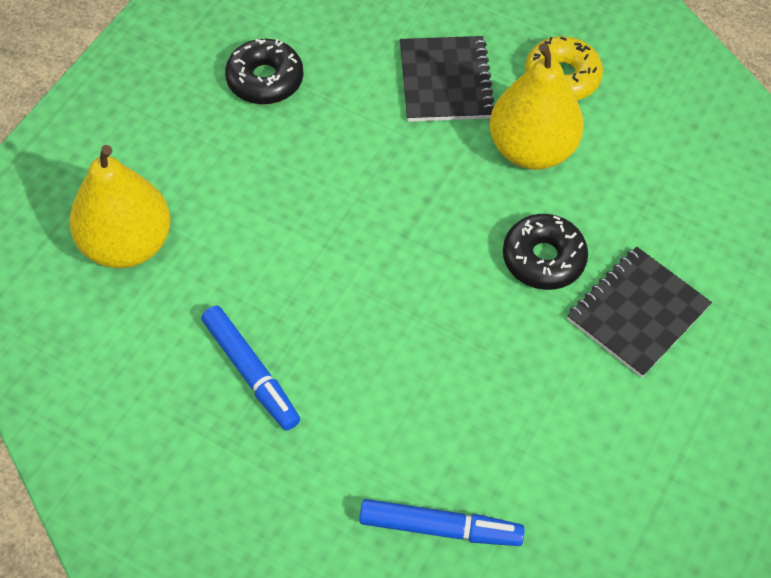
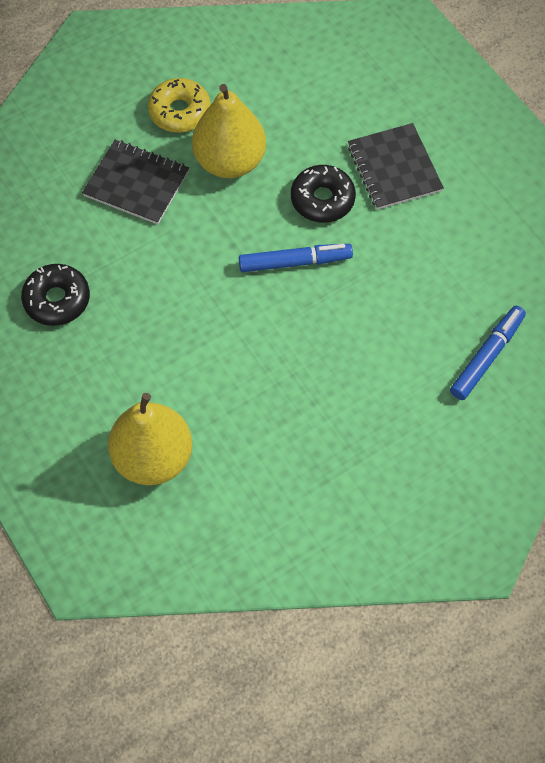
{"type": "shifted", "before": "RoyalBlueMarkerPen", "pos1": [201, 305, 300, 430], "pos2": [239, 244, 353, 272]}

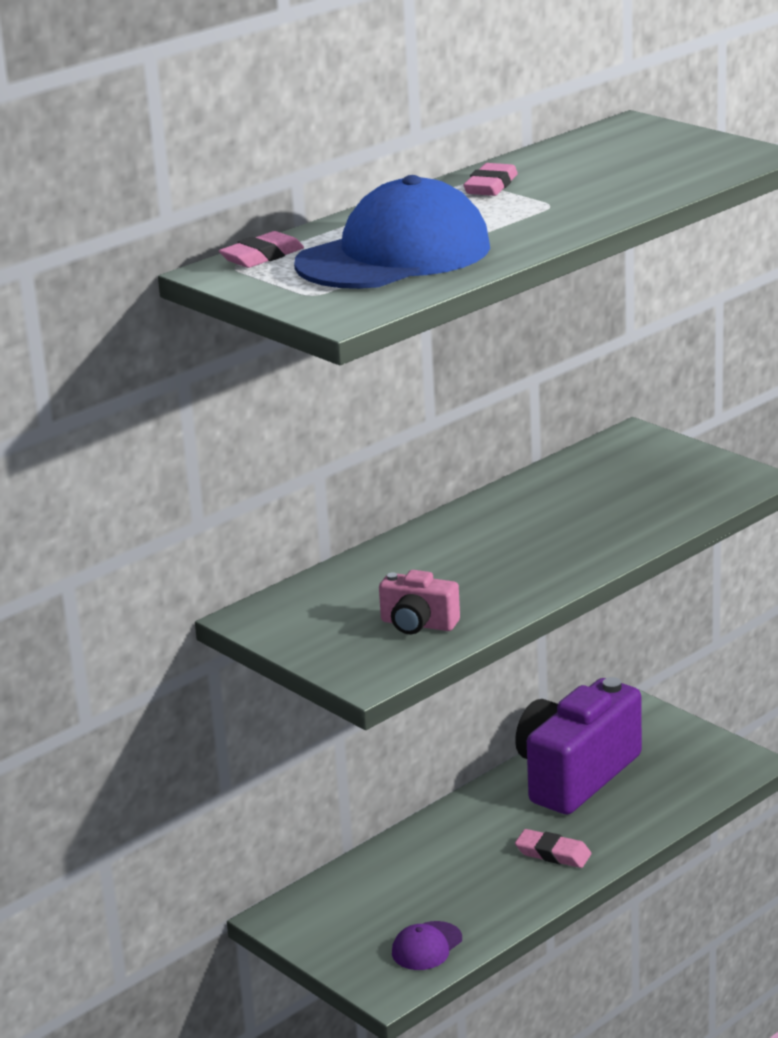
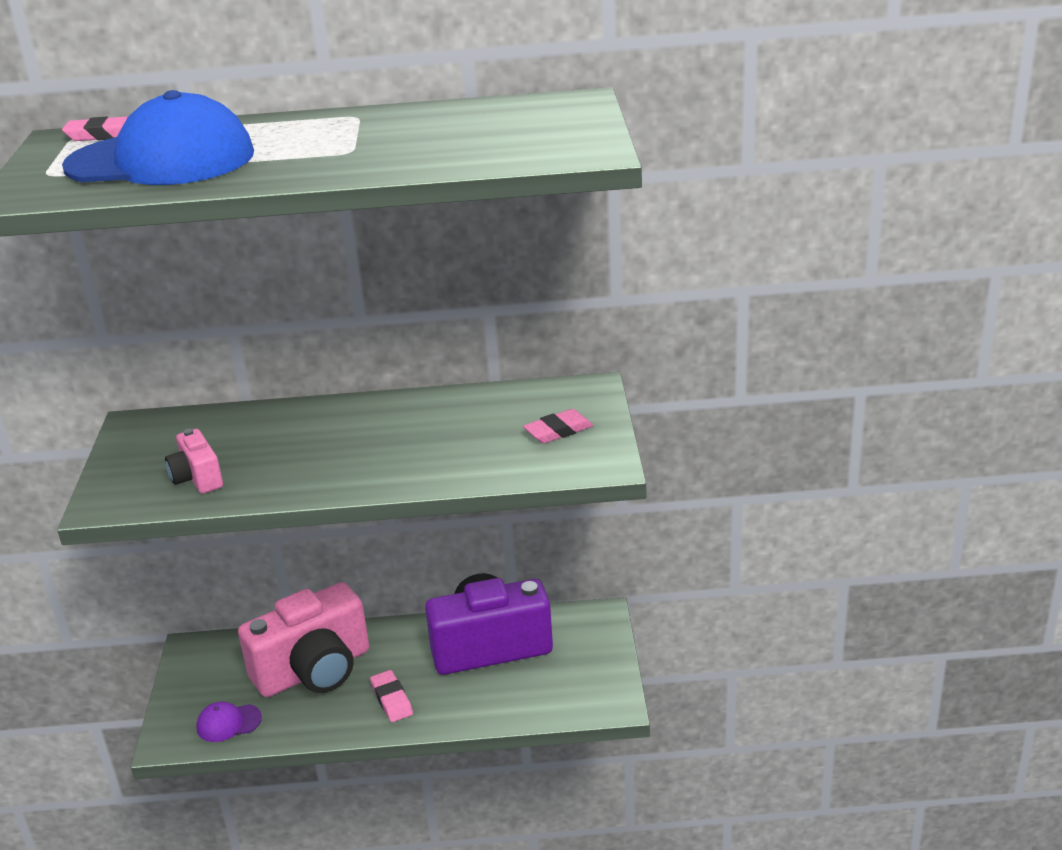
{"type": "shifted", "before": "RosePinkPencilEraser", "pos1": [463, 163, 518, 196], "pos2": [523, 409, 593, 443]}
{"type": "new", "after": "RosePinkCamera", "pos2": [238, 582, 369, 697]}

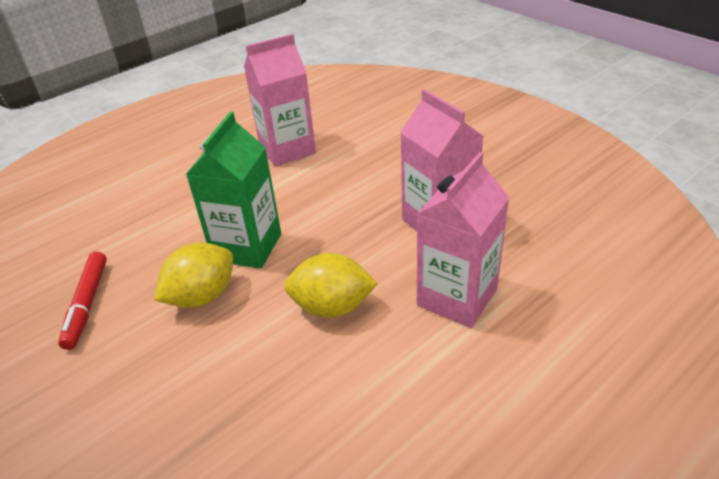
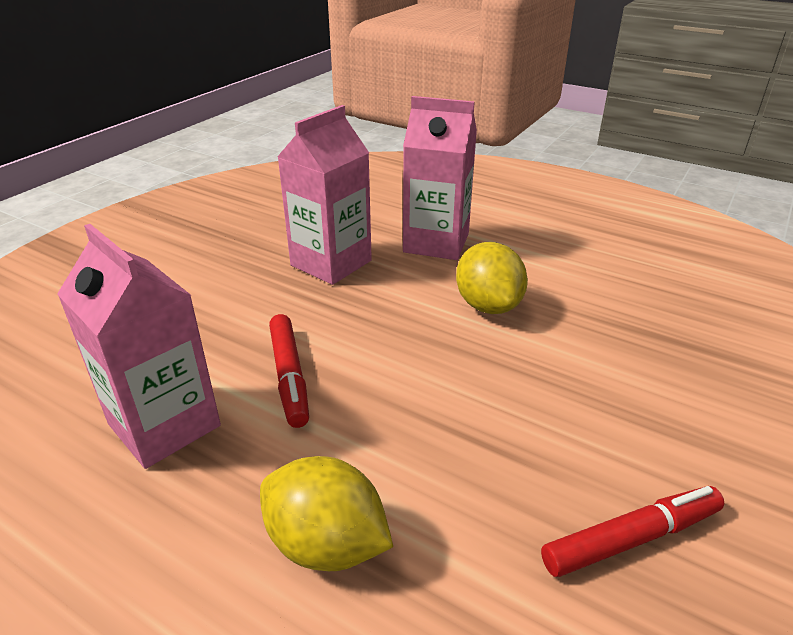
{"type": "shifted", "before": "YellowLemon", "pos1": [154, 242, 233, 308], "pos2": [260, 456, 393, 571]}
{"type": "gone", "before": "EmeraldCarton", "pos1": [186, 112, 281, 269]}
{"type": "new", "after": "ScarletMarkerPen", "pos2": [269, 314, 309, 428]}

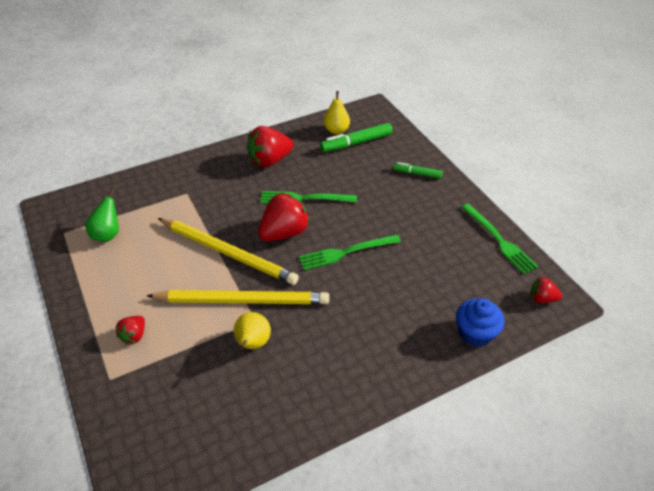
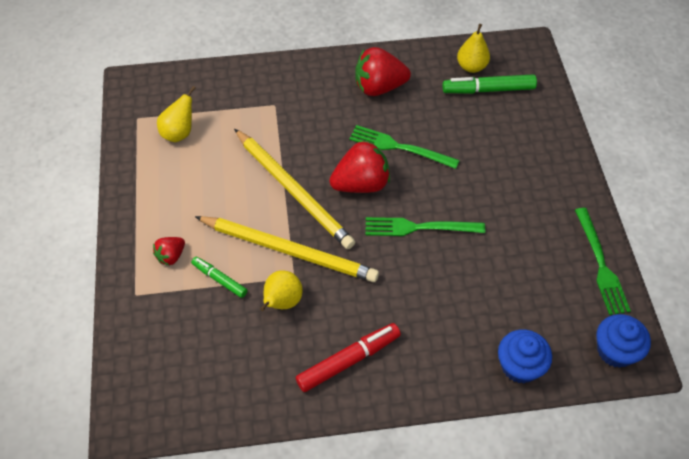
{"type": "repainted", "before": "EmeraldToyPear", "after": "YellowToyPear", "pos1": [85, 188, 119, 242], "pos2": [157, 86, 196, 142]}
{"type": "shifted", "before": "EmeraldMarkerPen", "pos1": [393, 162, 443, 179], "pos2": [191, 257, 247, 298]}
{"type": "swapped", "before": "ScarletToyStrawberry", "after": "RoyalBlueCupcake", "pos1": [530, 277, 562, 303], "pos2": [596, 314, 651, 368]}
{"type": "new", "after": "ScarletMarkerPen", "pos2": [296, 323, 401, 392]}

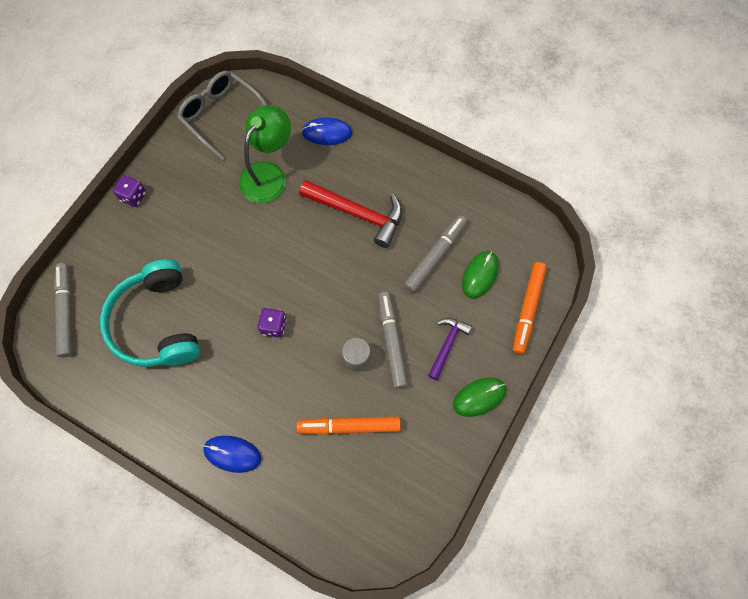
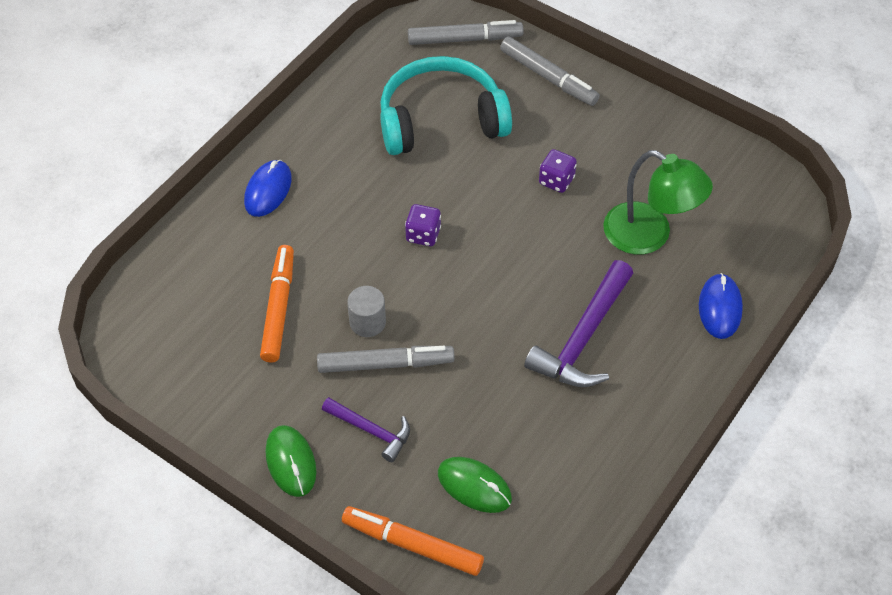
{"type": "shifted", "before": "VioletDie", "pos1": [113, 175, 146, 207], "pos2": [539, 149, 577, 193]}
{"type": "gone", "before": "GrayEyeglasses", "pos1": [177, 71, 267, 161]}
{"type": "repainted", "before": "ScarletClawHammer", "after": "VioletClawHammer", "pos1": [299, 180, 402, 248], "pos2": [524, 260, 633, 387]}
{"type": "shifted", "before": "GrayMarkerPen", "pos1": [404, 215, 467, 292], "pos2": [500, 37, 600, 106]}

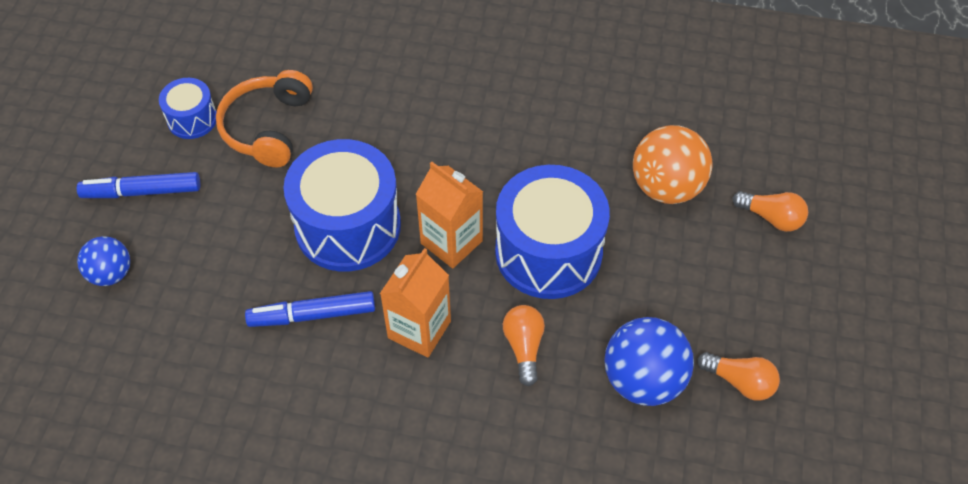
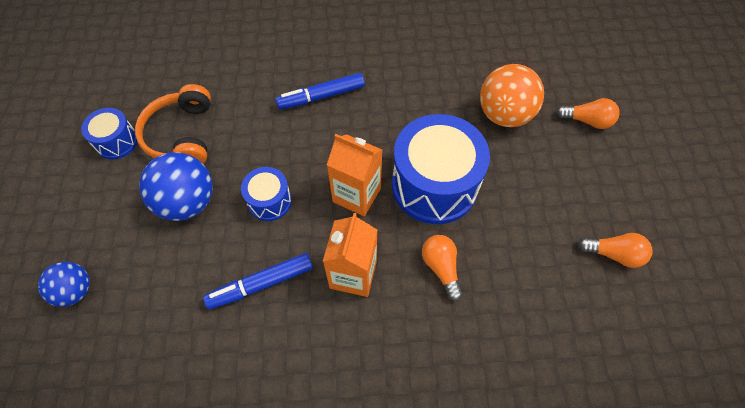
{"type": "shifted", "before": "RoyalBlueMarkerPen", "pos1": [77, 172, 200, 198], "pos2": [275, 73, 365, 110]}
{"type": "scaled", "before": "RoyalBlueSnareDrum", "pos1": [284, 139, 401, 272], "pos2": [241, 167, 292, 221], "scale": 0.5}
{"type": "shifted", "before": "RoyalBlueSphere", "pos1": [604, 317, 694, 406], "pos2": [139, 152, 213, 221]}

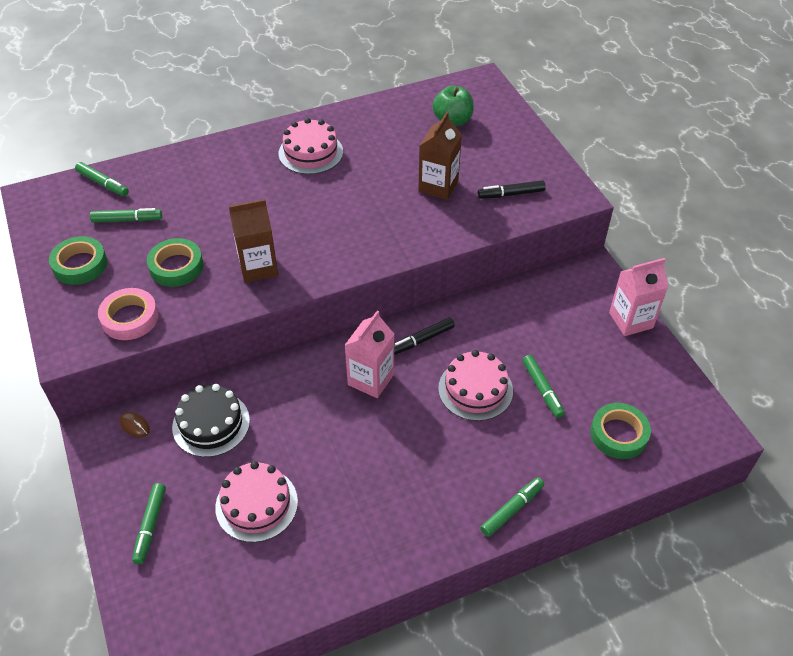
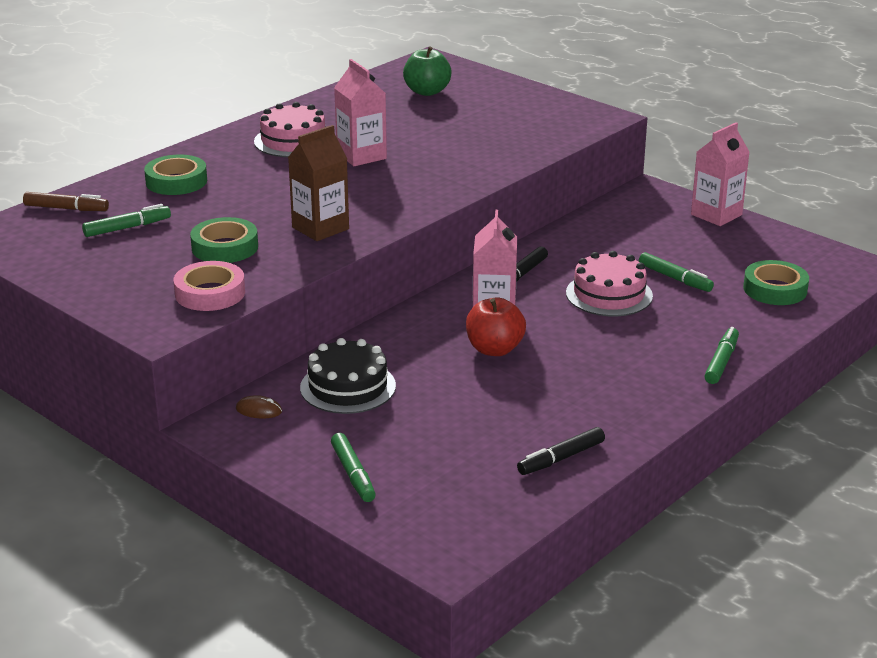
{"type": "shifted", "before": "EmeraldTape", "pos1": [49, 236, 107, 285], "pos2": [144, 155, 207, 195]}
{"type": "repainted", "before": "EmeraldMarkerPen", "after": "DarkBrownMarkerPen", "pos1": [75, 162, 129, 196], "pos2": [23, 192, 109, 211]}
{"type": "gone", "before": "RosePinkGateau", "pos1": [215, 461, 298, 542]}
{"type": "gone", "before": "DarkBrownCarton", "pos1": [418, 112, 462, 200]}
{"type": "shifted", "before": "EbonyMarkerPen", "pos1": [478, 180, 546, 199], "pos2": [517, 427, 605, 475]}
{"type": "new", "after": "RosePinkCarton", "pos2": [334, 59, 387, 166]}
{"type": "new", "after": "ScarletToyApple", "pos2": [466, 298, 526, 356]}

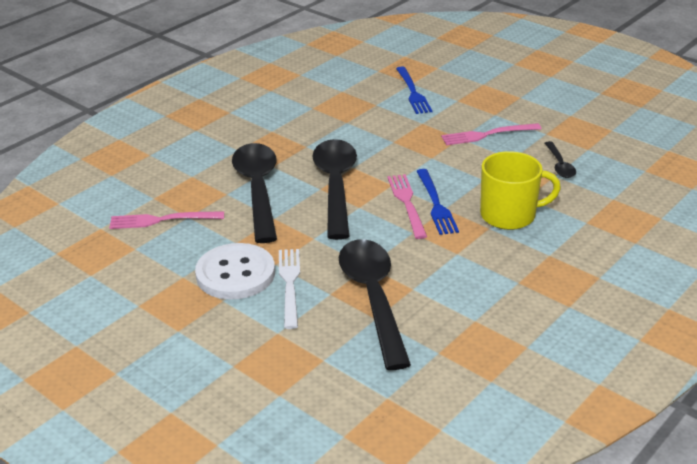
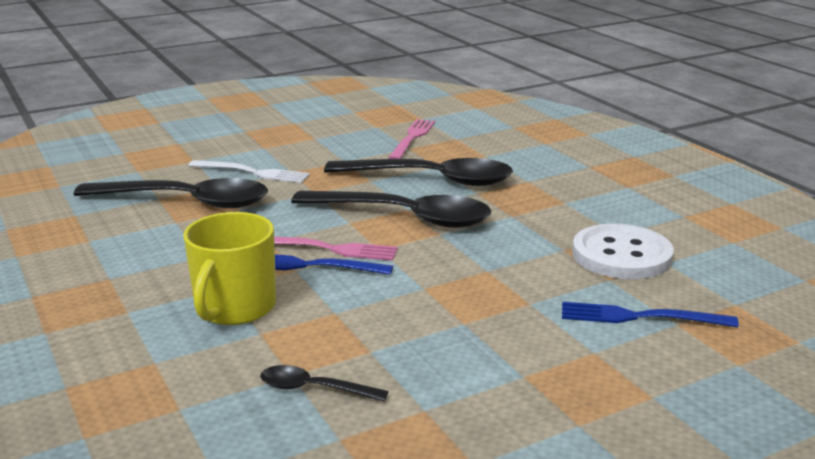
{"type": "shifted", "before": "WhiteButton", "pos1": [195, 243, 275, 300], "pos2": [572, 224, 674, 279]}
{"type": "gone", "before": "RosePinkTableFork", "pos1": [441, 123, 542, 145]}

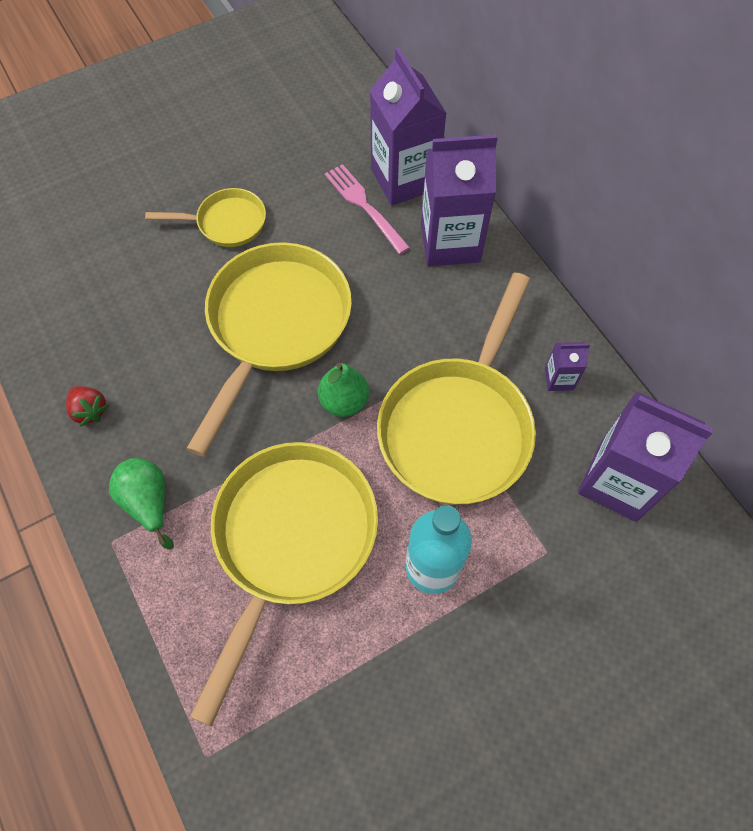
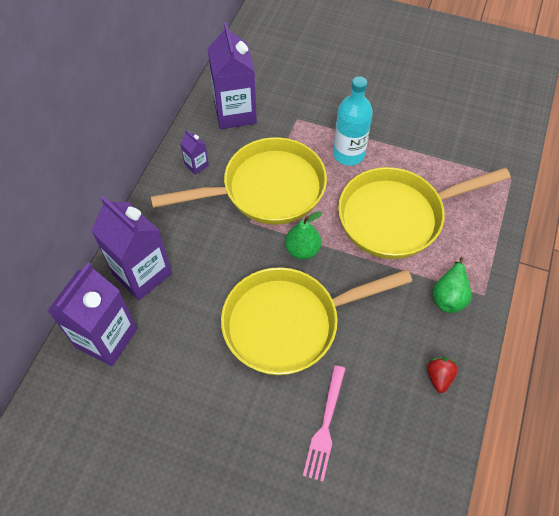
{"type": "gone", "before": "YellowFryingPan", "pos1": [145, 188, 266, 247]}
{"type": "shifted", "before": "RosePinkTableFork", "pos1": [325, 164, 410, 254], "pos2": [303, 365, 346, 482]}

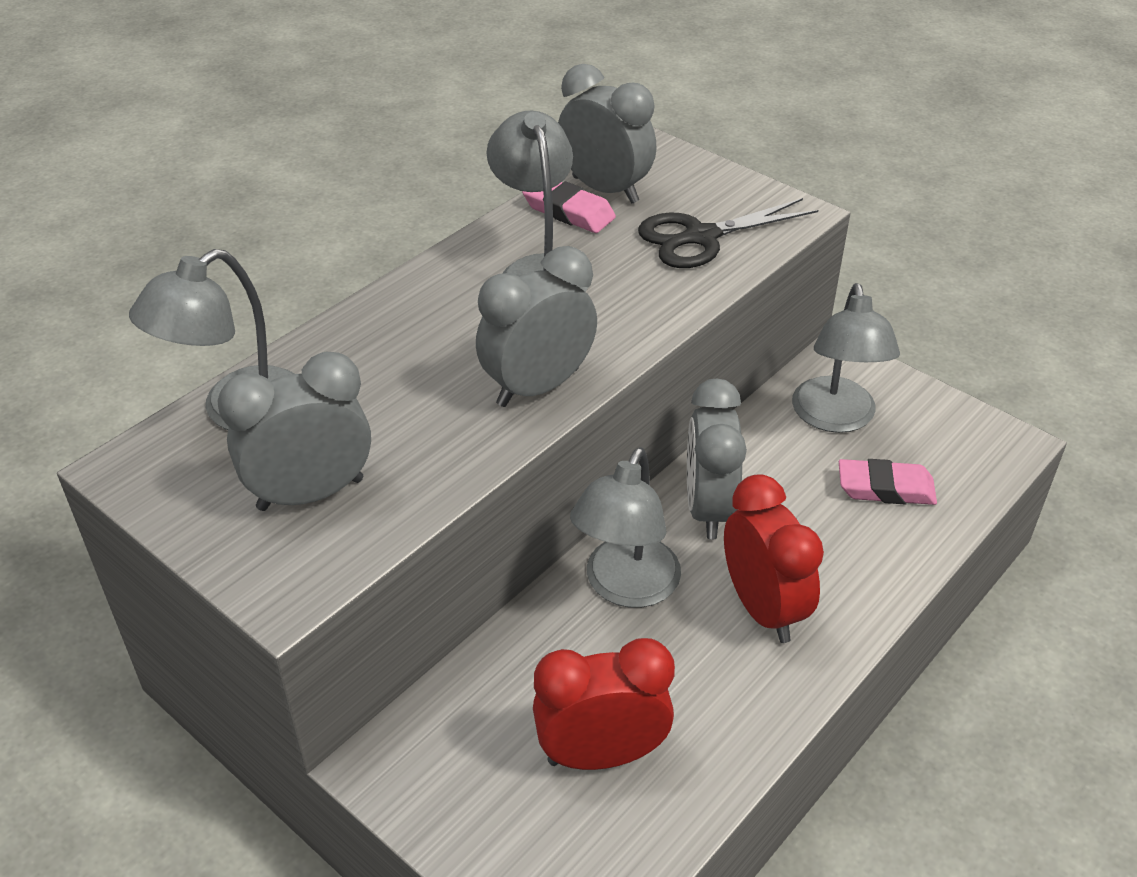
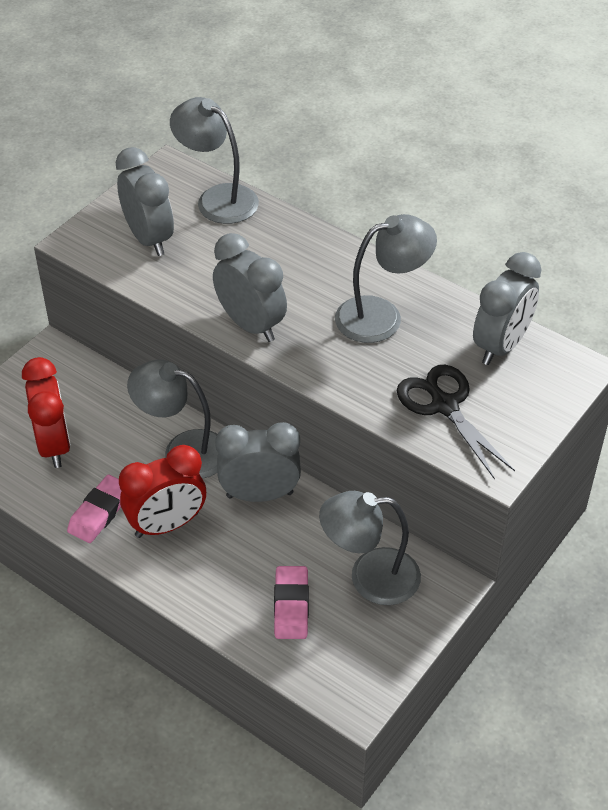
{"type": "shifted", "before": "RosePinkPencilEraser", "pos1": [522, 181, 616, 233], "pos2": [67, 475, 121, 543]}

